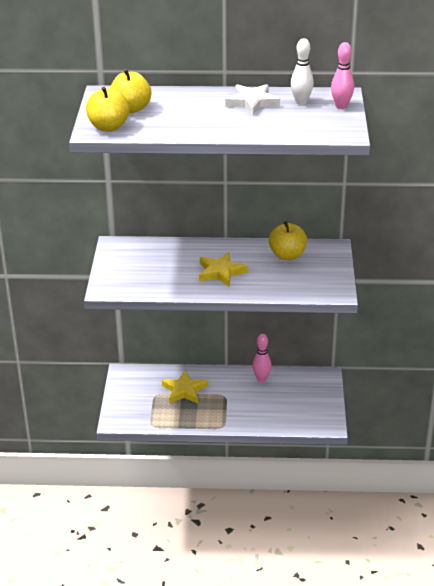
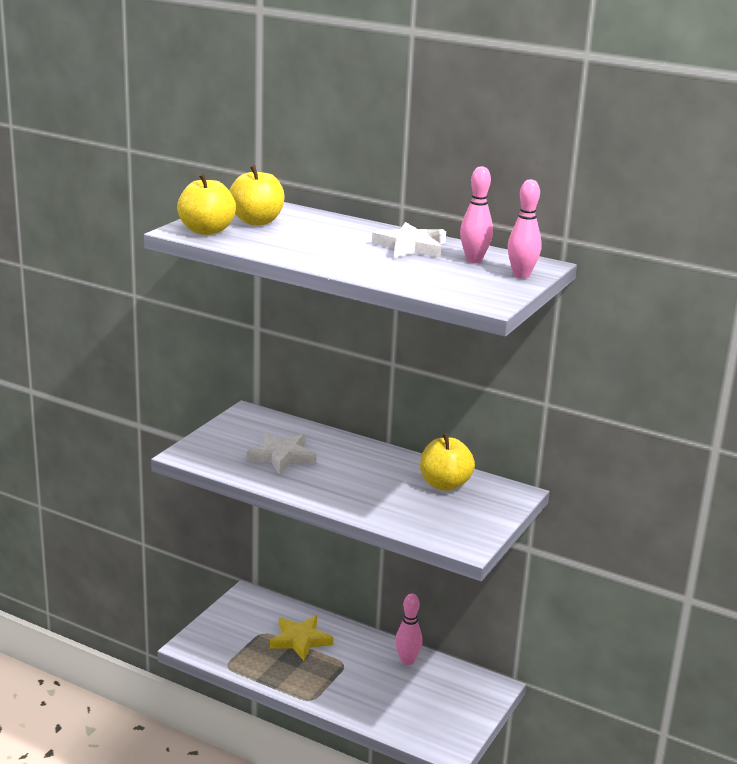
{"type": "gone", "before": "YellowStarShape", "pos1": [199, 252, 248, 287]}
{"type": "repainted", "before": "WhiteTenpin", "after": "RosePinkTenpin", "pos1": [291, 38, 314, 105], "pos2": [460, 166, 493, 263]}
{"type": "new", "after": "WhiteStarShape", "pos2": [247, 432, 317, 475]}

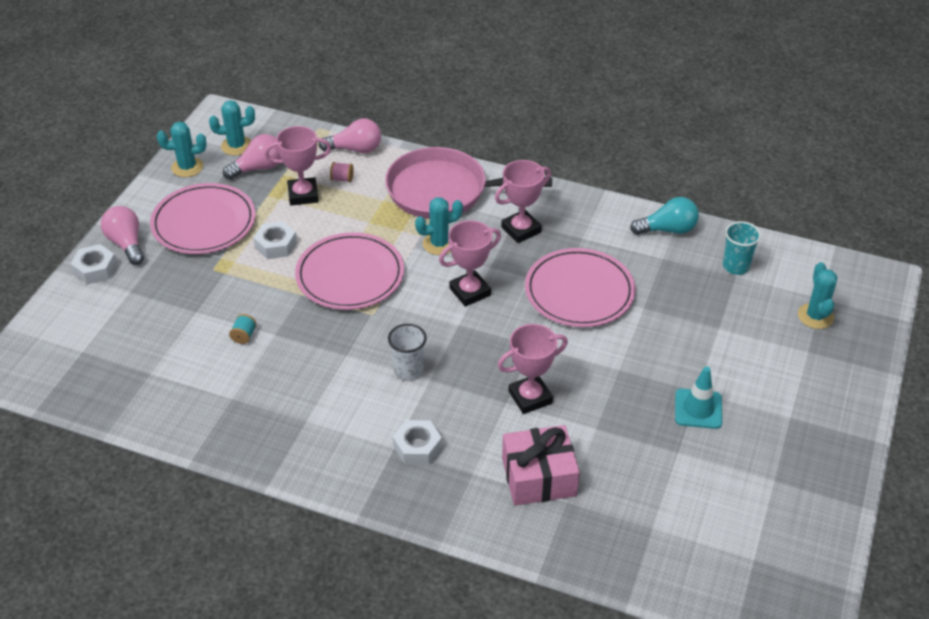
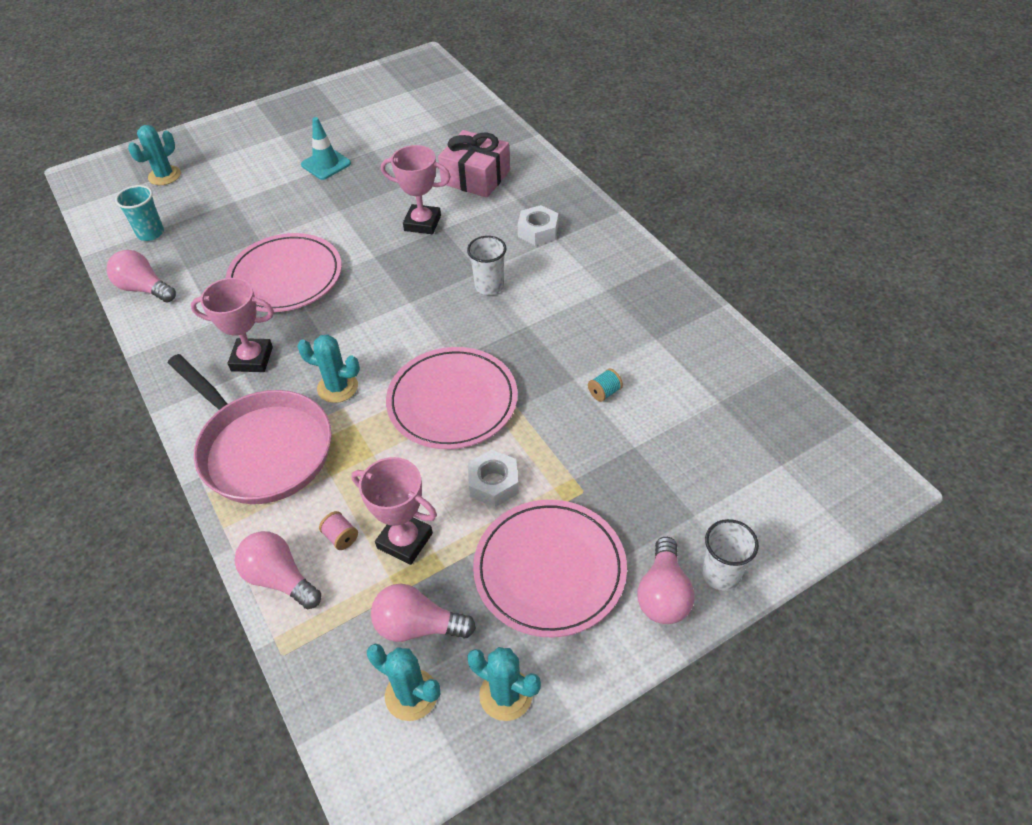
{"type": "swapped", "before": "WhiteNut", "after": "WhiteBeaker", "pos1": [71, 244, 117, 284], "pos2": [702, 519, 759, 591]}
{"type": "gone", "before": "RosePinkPrizeCup", "pos1": [439, 220, 501, 307]}
{"type": "repainted", "before": "TurquoiseLightbulb", "after": "RosePinkLightbulb", "pos1": [630, 197, 699, 235], "pos2": [106, 250, 176, 303]}

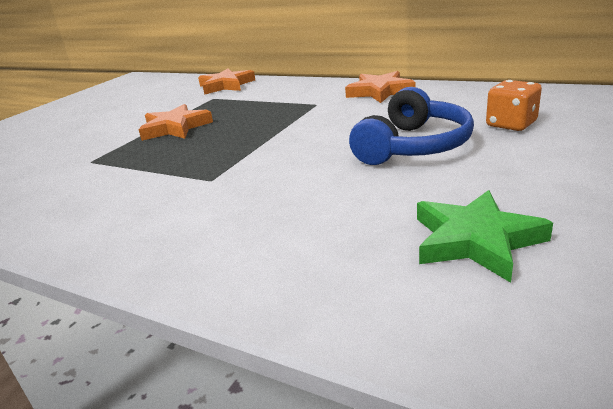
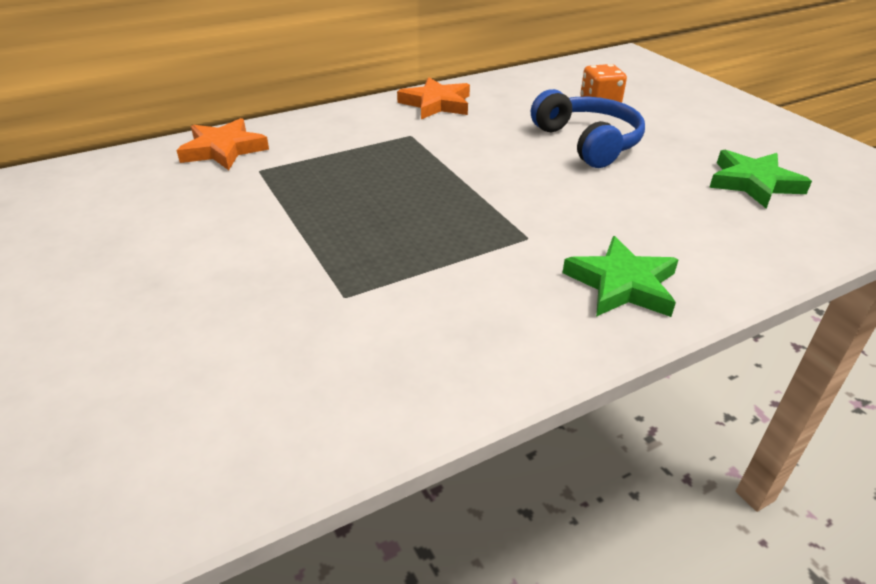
{"type": "gone", "before": "OrangeStarShape", "pos1": [139, 104, 213, 141]}
{"type": "new", "after": "EmeraldStarShape", "pos2": [563, 236, 679, 317]}

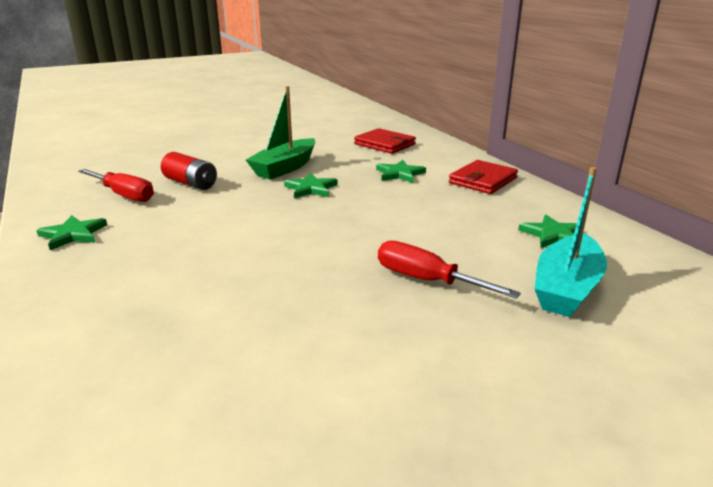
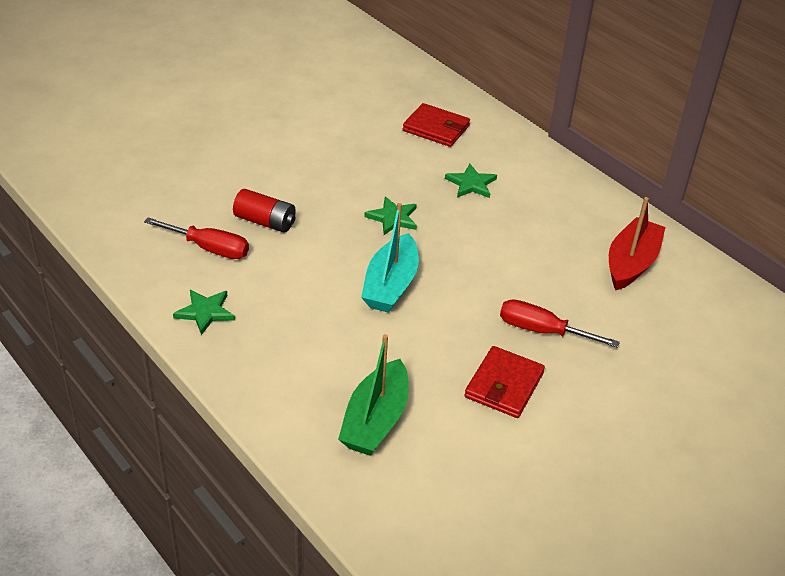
{"type": "shifted", "before": "EmeraldToyBoat", "pos1": [246, 86, 315, 180], "pos2": [338, 334, 409, 456]}
{"type": "shifted", "before": "ScarletWallet", "pos1": [449, 160, 518, 194], "pos2": [464, 346, 545, 418]}
{"type": "swapped", "before": "EmeraldStarShape", "after": "ScarletToyBoat", "pos1": [518, 215, 577, 248], "pos2": [609, 197, 665, 290]}
{"type": "shifted", "before": "TurquoiseToyBoat", "pos1": [534, 167, 607, 317], "pos2": [361, 203, 419, 313]}

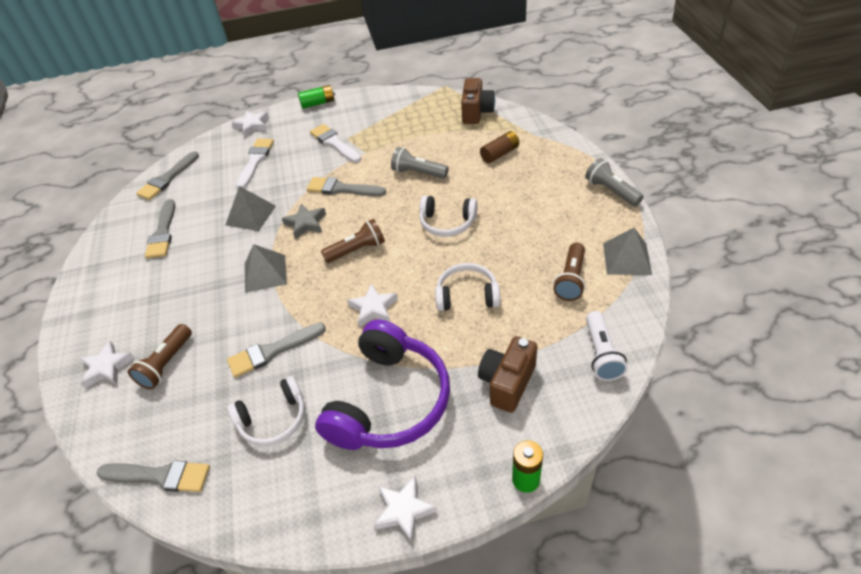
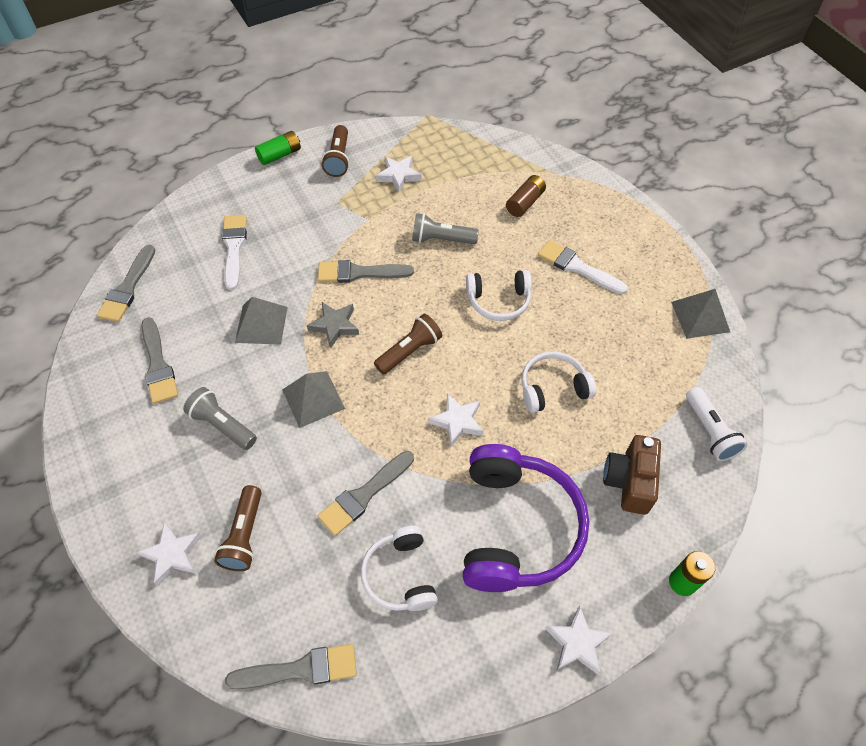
{"type": "rotated", "before": "WhiteHeadset", "pos1": [227, 376, 305, 446], "pos2": [361, 526, 438, 611], "turn": 120}
{"type": "shifted", "before": "WhiteStarShape", "pos1": [232, 111, 269, 137], "pos2": [376, 156, 422, 193]}
{"type": "shifted", "before": "WhitePaintbrush", "pos1": [310, 124, 361, 163], "pos2": [538, 240, 628, 294]}
{"type": "gone", "before": "DarkBrownCamera", "pos1": [461, 78, 495, 124]}
{"type": "shifted", "before": "DarkBrownTorch", "pos1": [554, 242, 585, 301], "pos2": [322, 125, 349, 177]}
{"type": "shifted", "before": "GrayTorch", "pos1": [585, 158, 644, 206], "pos2": [183, 387, 257, 450]}

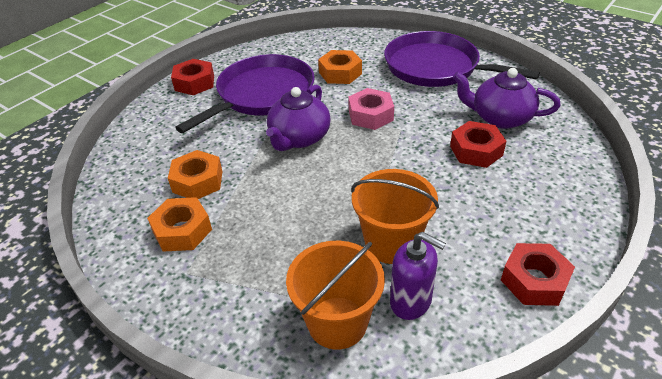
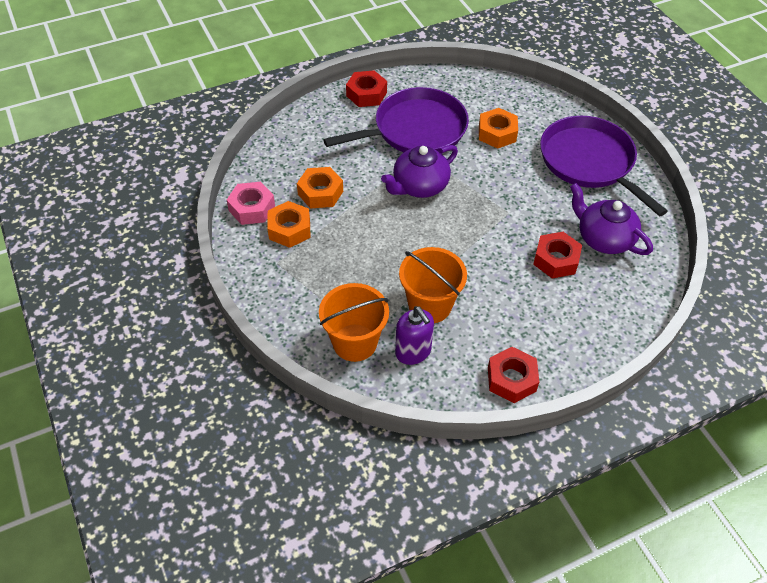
{"type": "shifted", "before": "RosePinkNut", "pos1": [348, 88, 394, 130], "pos2": [227, 182, 275, 225]}

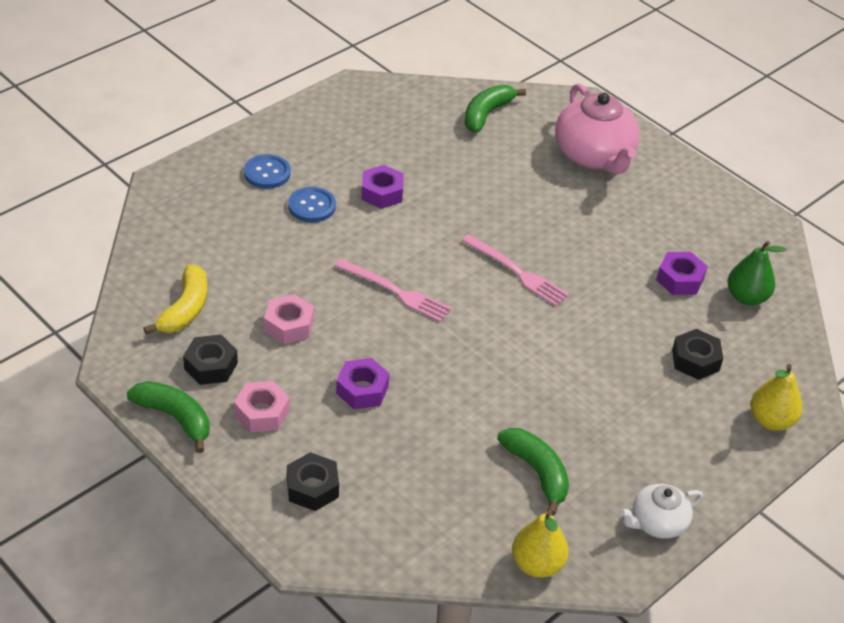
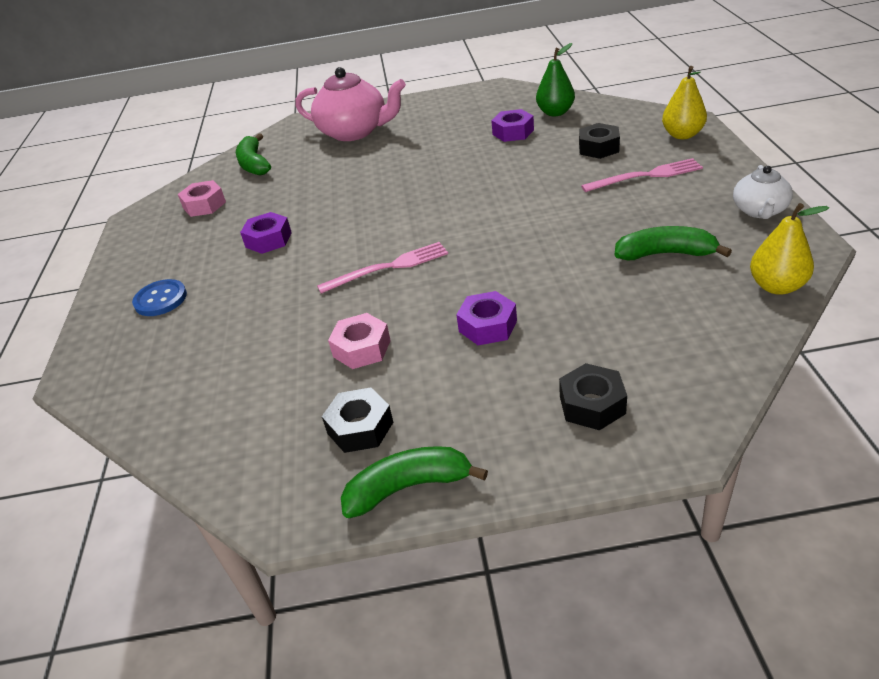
{"type": "gone", "before": "YellowBananaFruit", "pos1": [143, 265, 207, 334]}
{"type": "shifted", "before": "RosePinkNut", "pos1": [234, 381, 289, 433], "pos2": [178, 180, 226, 217]}
{"type": "gone", "before": "RoyalBlueButton", "pos1": [288, 187, 336, 222]}
{"type": "shifted", "before": "RosePinkTableFork", "pos1": [462, 234, 569, 306], "pos2": [581, 158, 703, 192]}

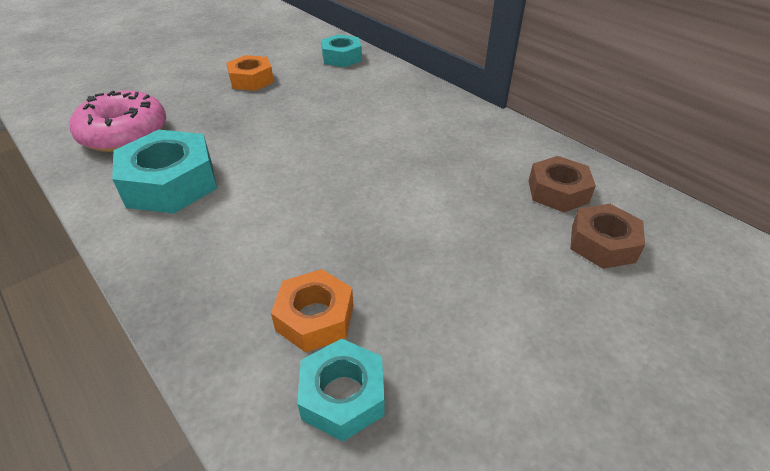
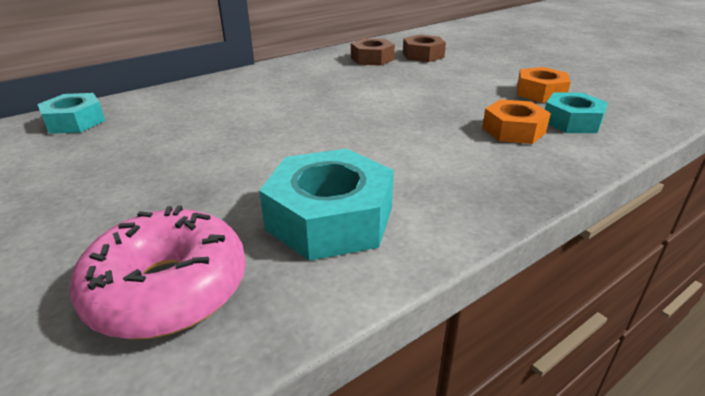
{"type": "shifted", "before": "OrangeNut", "pos1": [226, 55, 274, 91], "pos2": [517, 67, 571, 103]}

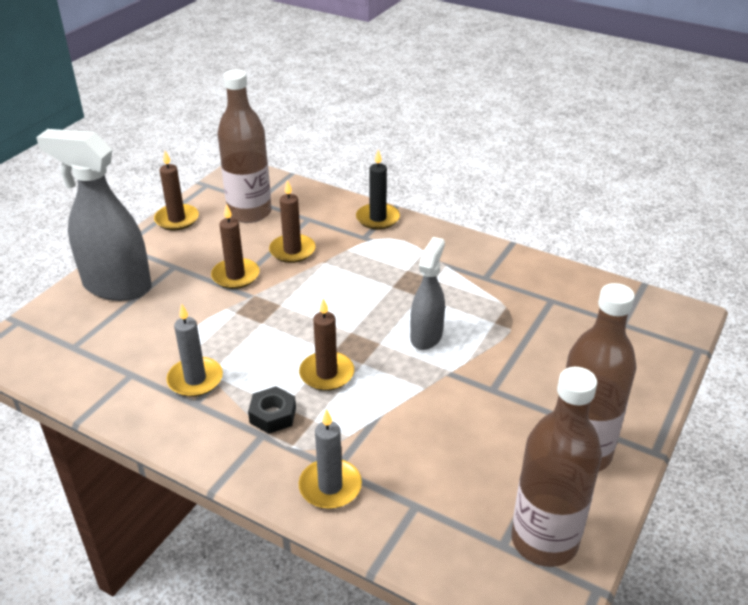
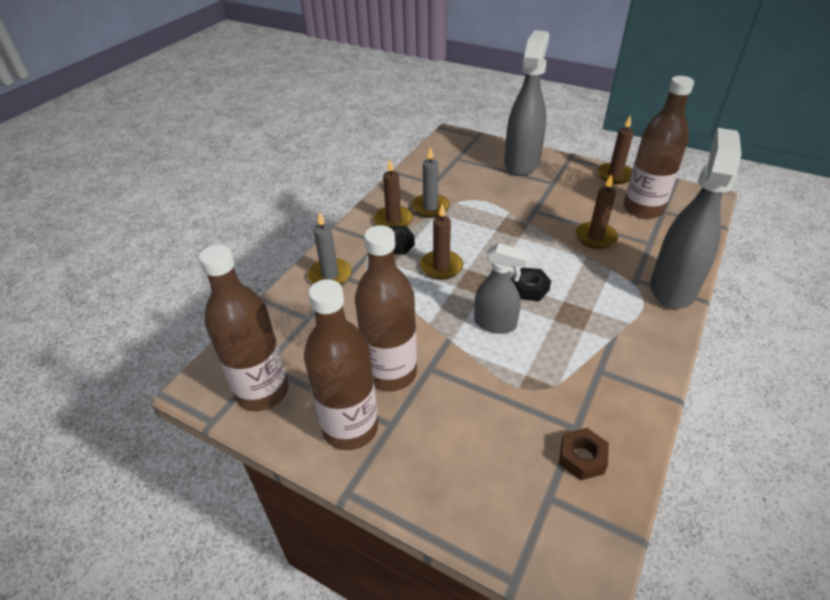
{"type": "shifted", "before": "DarkBrownCandle", "pos1": [211, 203, 260, 289], "pos2": [374, 159, 413, 227]}
{"type": "swapped", "before": "EbonyCandle", "after": "GraySprayer", "pos1": [356, 150, 400, 230], "pos2": [651, 128, 741, 309]}
{"type": "new", "after": "DarkBrownBottle", "pos2": [355, 225, 417, 391]}
{"type": "new", "after": "EbonyNut", "pos2": [512, 267, 551, 301]}
{"type": "new", "after": "DarkBrownNut", "pos2": [559, 428, 609, 480]}

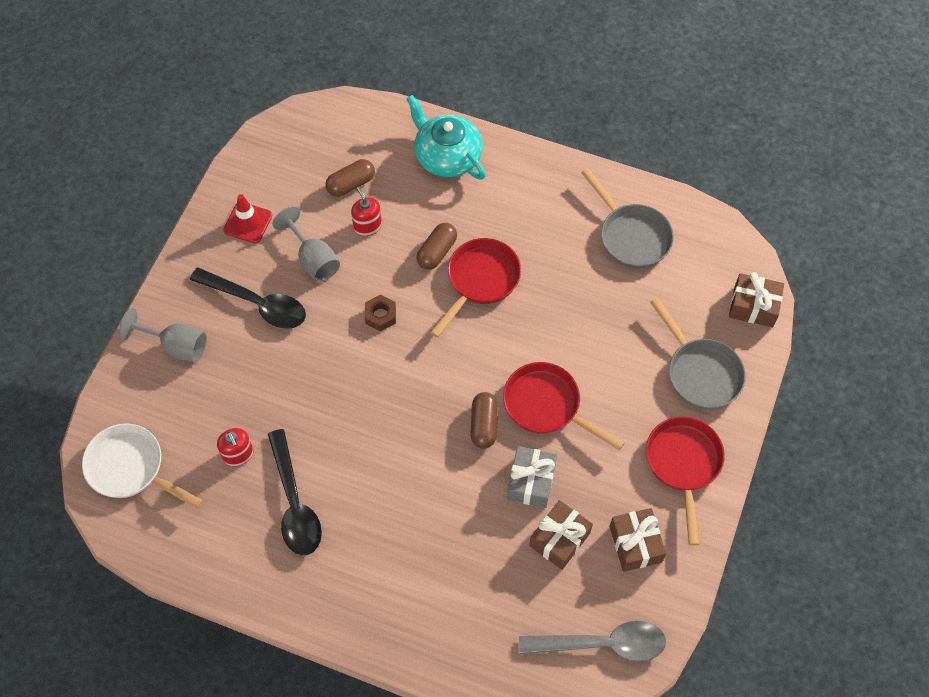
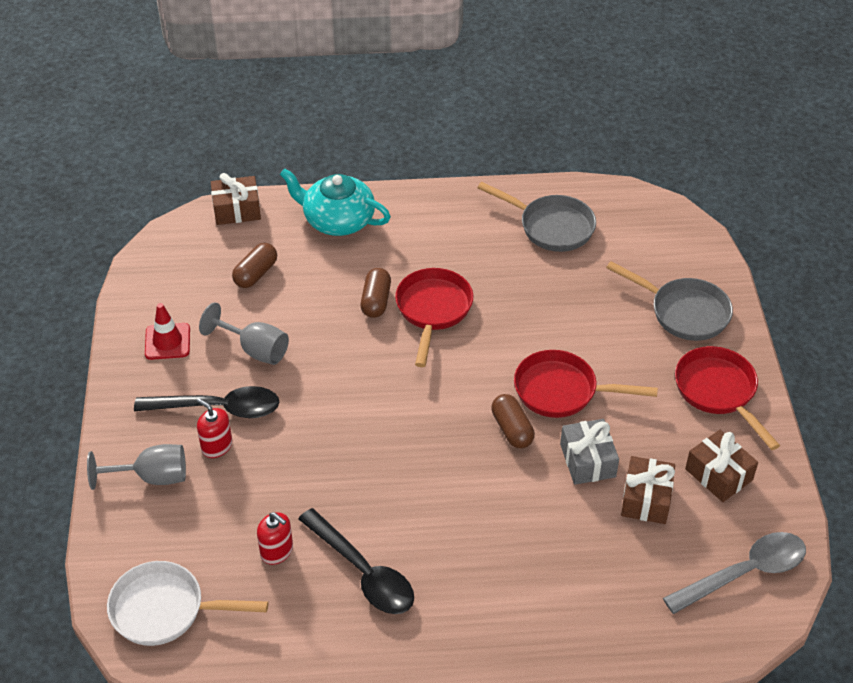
{"type": "shifted", "before": "ScarletSoapDispenser", "pos1": [351, 187, 382, 236], "pos2": [197, 398, 232, 458]}
{"type": "gone", "before": "DarkBrownNut", "pos1": [365, 295, 396, 331]}
{"type": "shifted", "before": "DarkBrownWrappedGift", "pos1": [729, 272, 784, 327], "pos2": [211, 173, 261, 225]}

